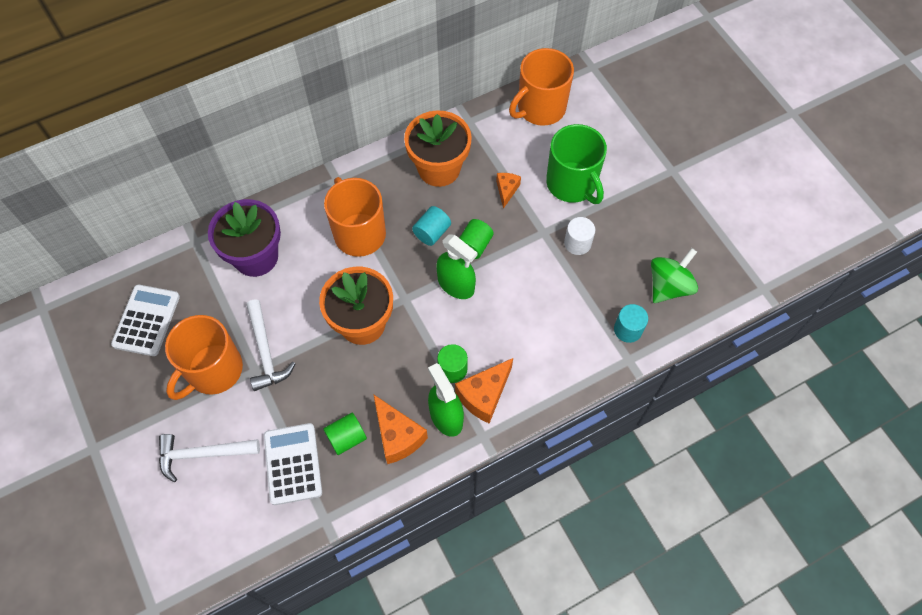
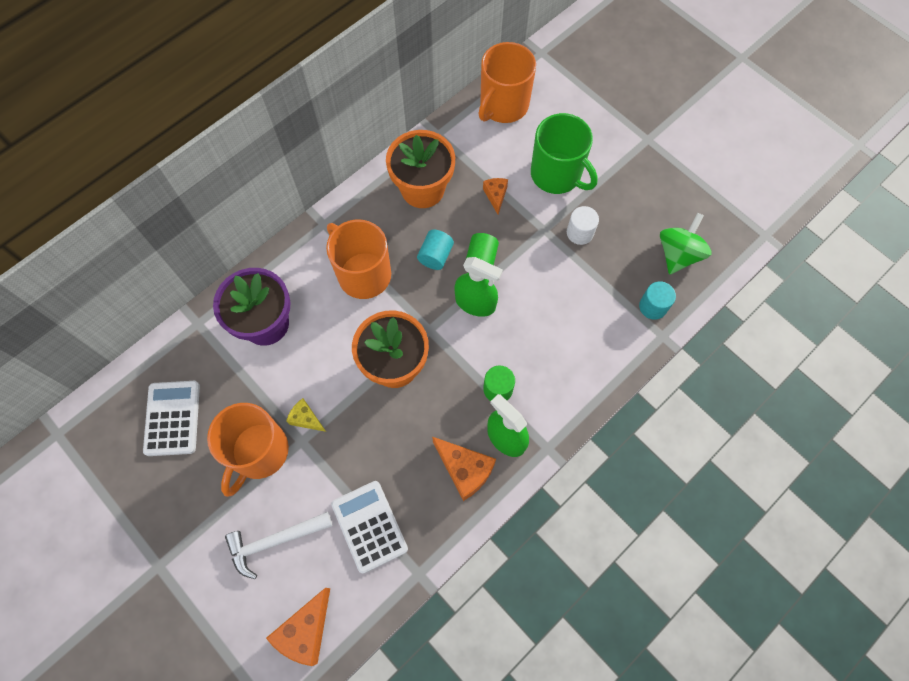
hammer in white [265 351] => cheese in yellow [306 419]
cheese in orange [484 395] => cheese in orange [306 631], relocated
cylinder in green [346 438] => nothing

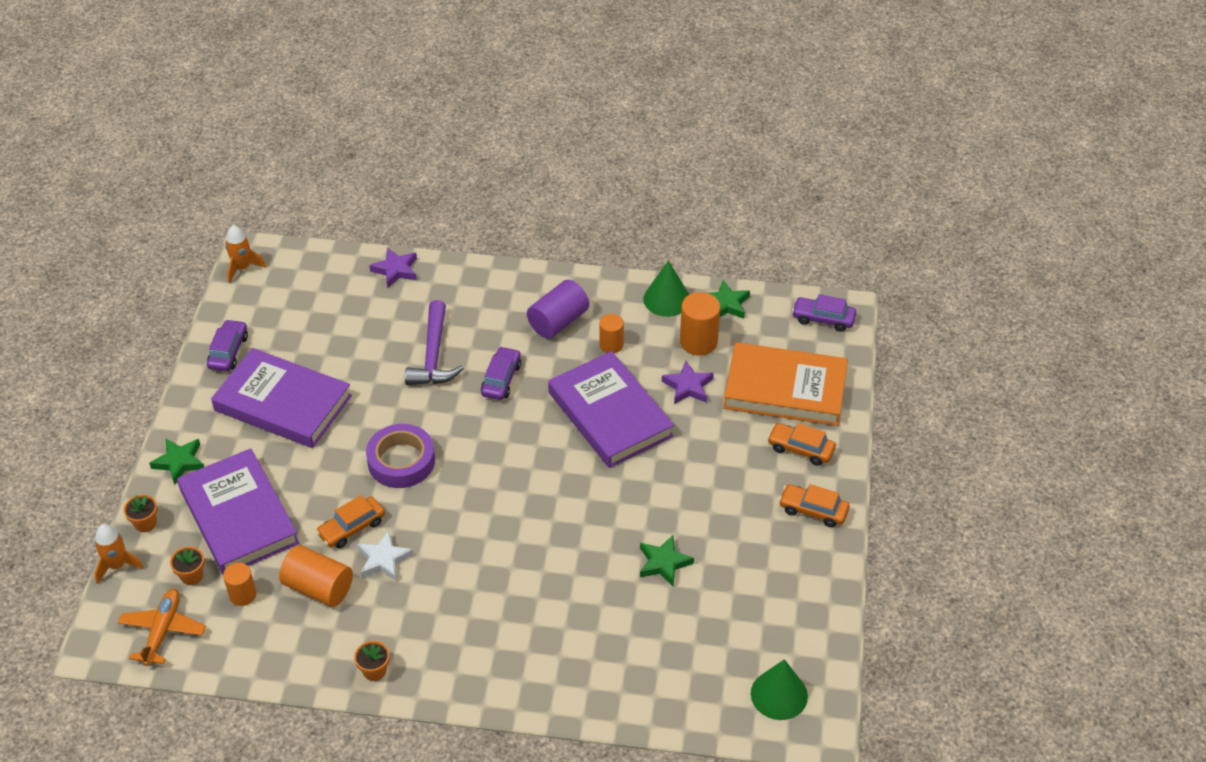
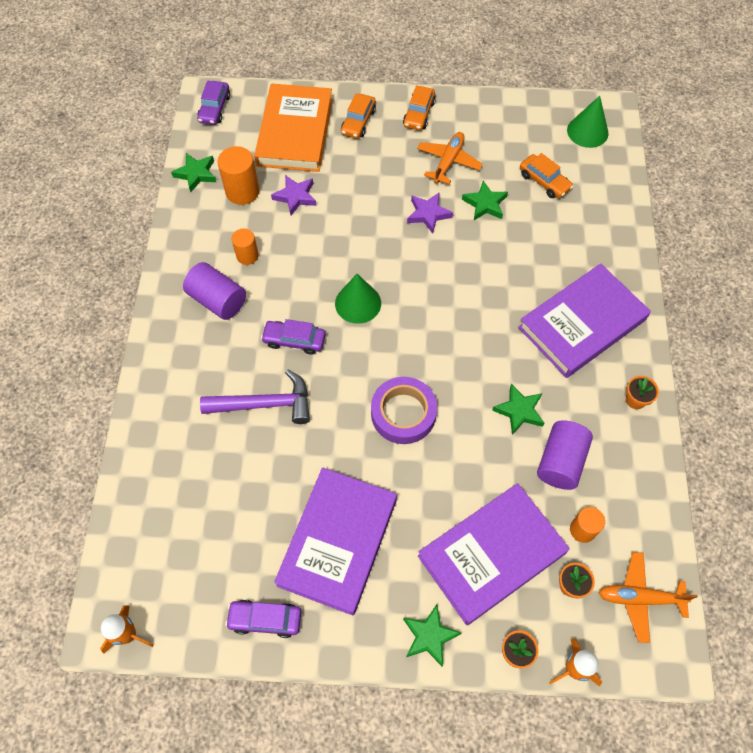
star in purple [396 270] => star in purple [428 214], relocated
cone in green [666 299] => cone in green [358 303], relocated
book in purple [610 414] => book in purple [582 323], relocated
car in orange [352 528] => car in orange [544 181], relocated
star in white [384 560] => star in green [519 411]
cylinder in orange [318 587] => cylinder in purple [560 462]
nothing => plane in orange [448 162]

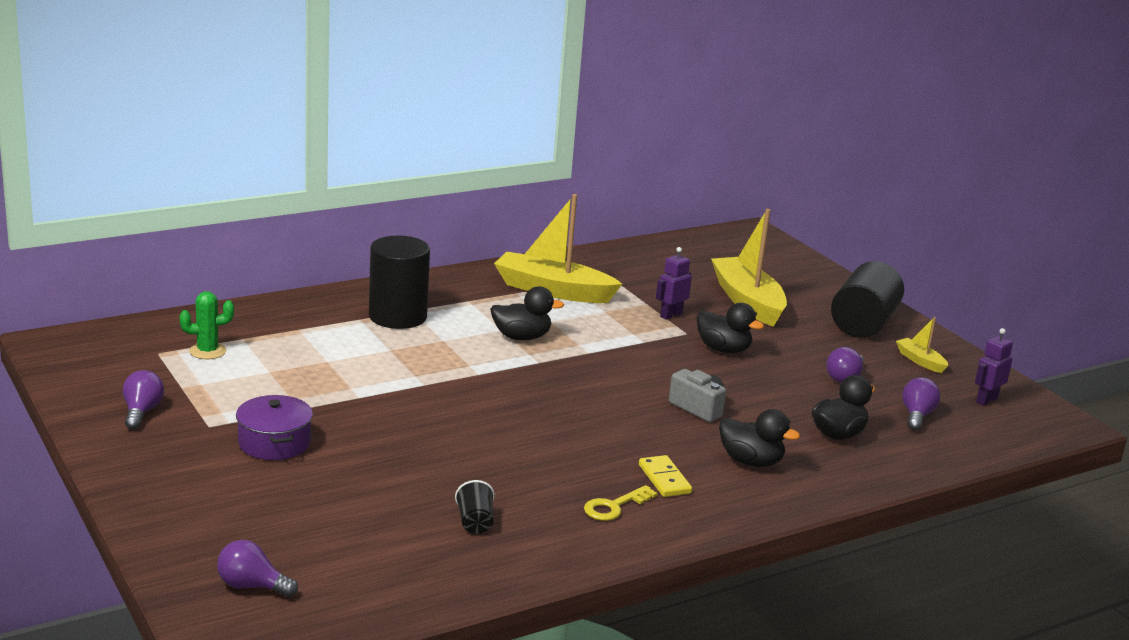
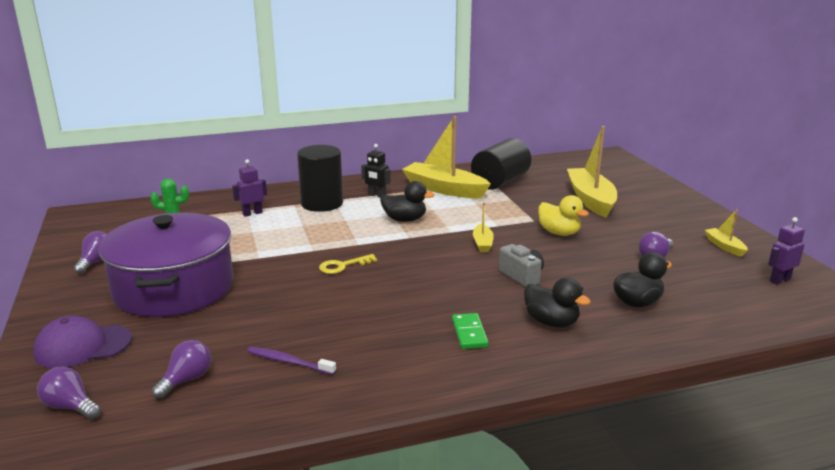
robot in purple [671 315] => robot in purple [252 213], relocated
cylinder in black [863 324] => cylinder in black [500 181], relocated
duck in black [723 349] => duck in yellow [559 233]
light bulb in purple [917 415] => light bulb in purple [186 380], relocated
pot in purple [274 443] => pot in purple [174 288], x2.12
domino in yellow [664 479] => domino in green [469 333]
cup in black [475 522] => toothbrush in purple [289 362]
key in yellow [614 507] => key in yellow [343 266], relocated
nothing => robot in black [377 195]
nothing => boat in yellow [482 243]
nothing => cap in purple [83 346]

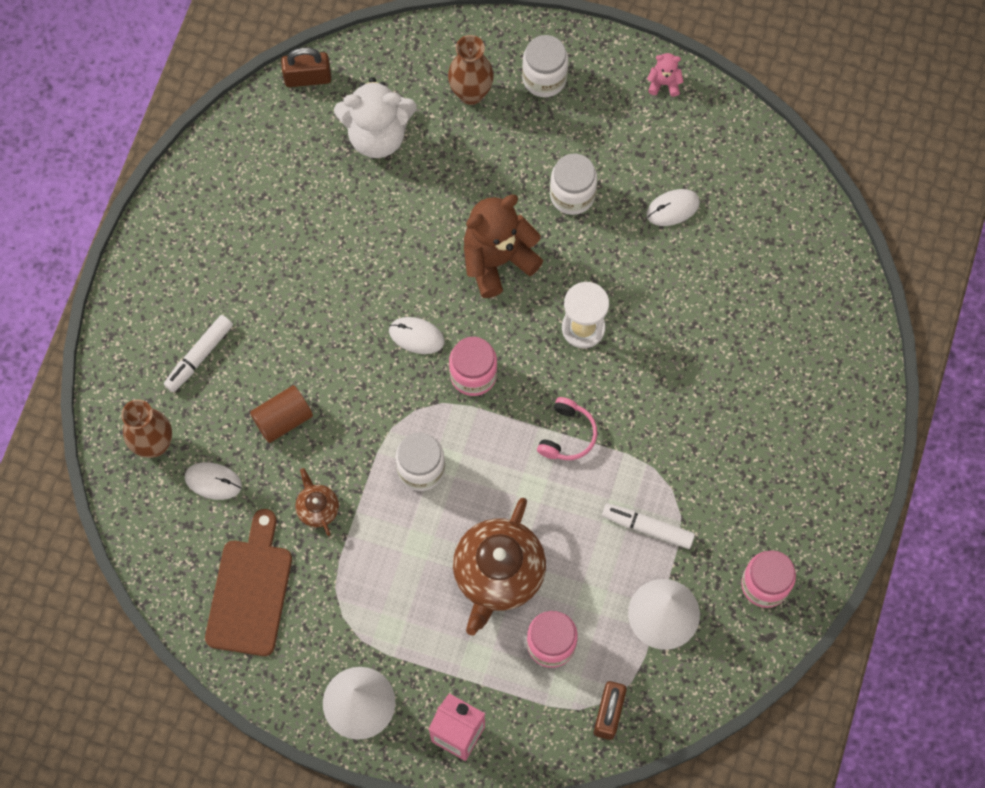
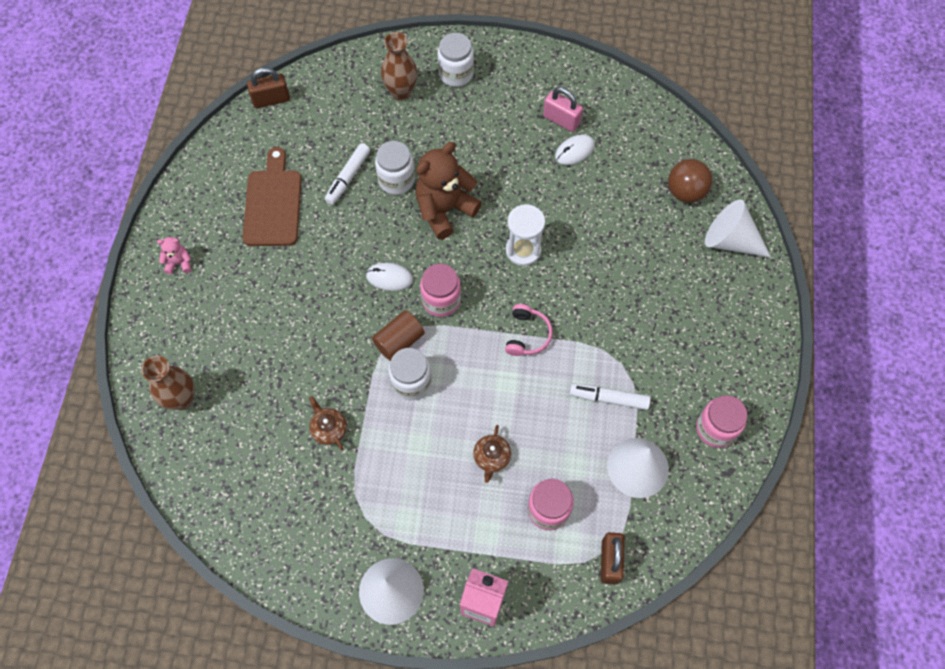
teddy bear in pink [664 83] => teddy bear in pink [179 263], relocated
teddy bear in white [377 135] => nothing
jar in white [572 195] => jar in white [396 180], relocated
marker in white [199 356] => marker in white [348 177], relocated
cylinder in brown [283 419] => cylinder in brown [399 341], relocated
mouse in white [213 481] => nothing
teapot in brown [498 573] => teapot in brown [491 457], x0.48
cutting board in brown [250 591] => cutting board in brown [273 203], relocated
nothing => padlock in pink [561 120]
nothing => ball in brown [685 192]
nothing => cone in white [730 241]

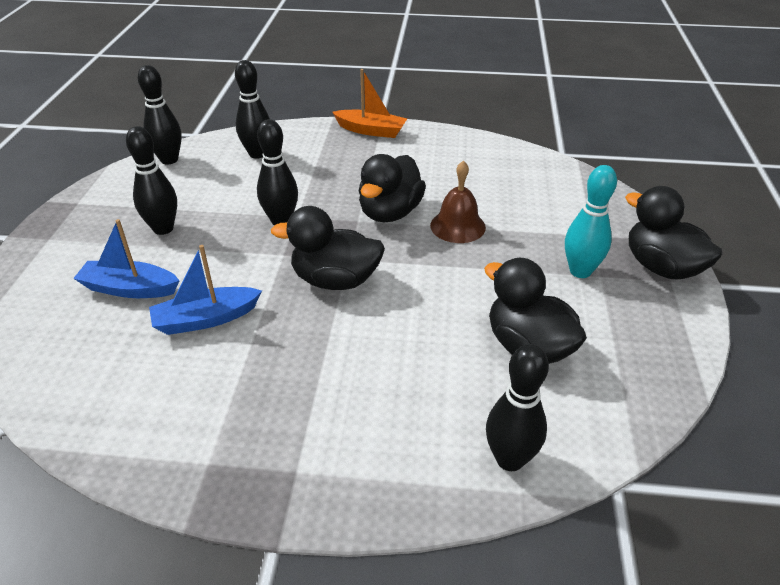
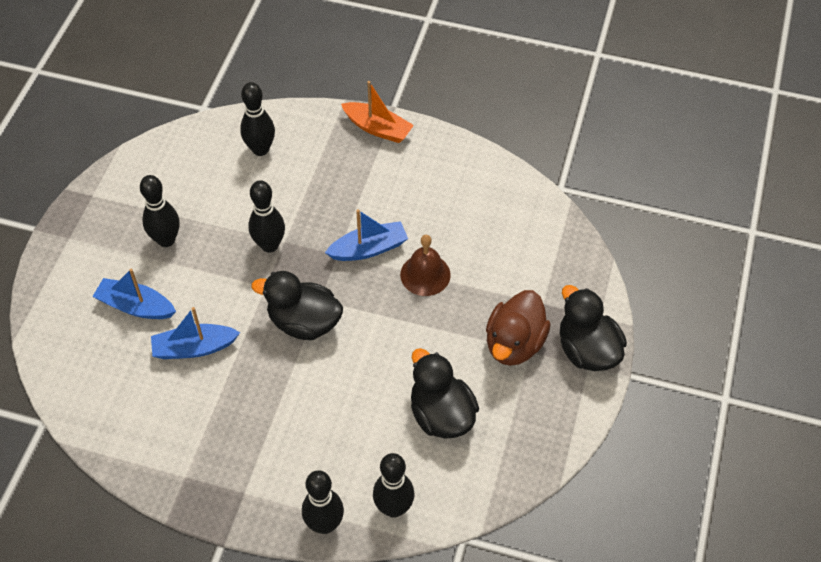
bowling pin in black [169 160] => bowling pin in black [324 524], relocated
duck in black [390 213] => boat in blue [368 249]
bowling pin in turquoise [580 271] => duck in brown [514 344]

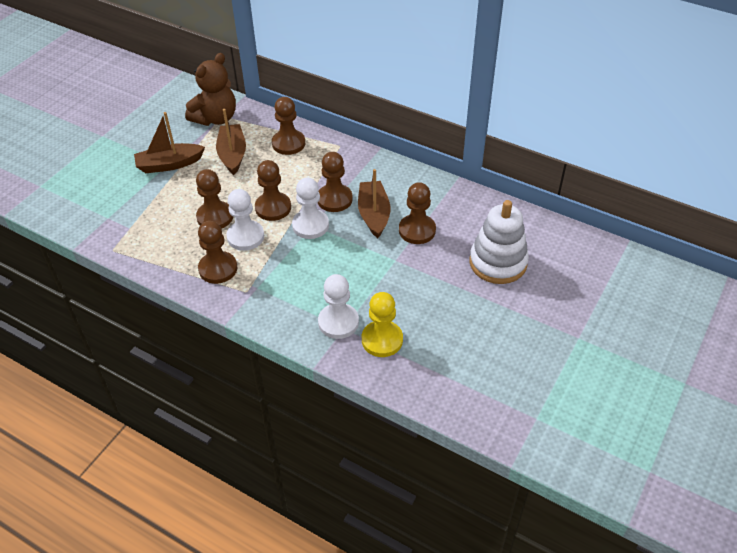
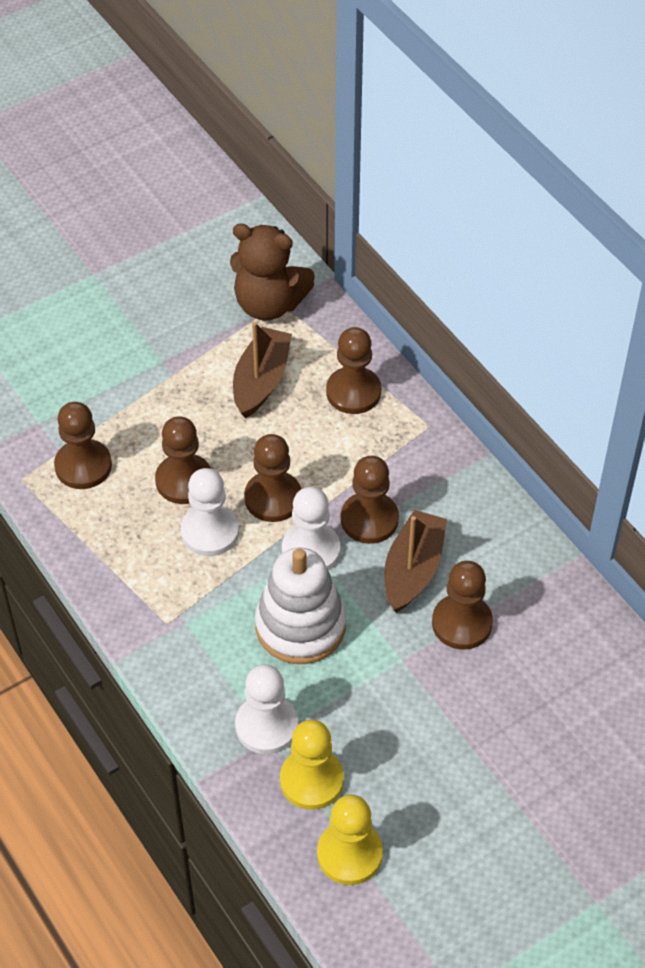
teddy bear in brown [215 118] => teddy bear in brown [269 304], 45 degrees clockwise
boat in brown [169 164] => nothing
stacking toy in white [498 262] => stacking toy in white [300 626], relocated
pawn in brown [218 269] => pawn in brown [83 466], relocated
nothing => pawn in yellow [349 854]

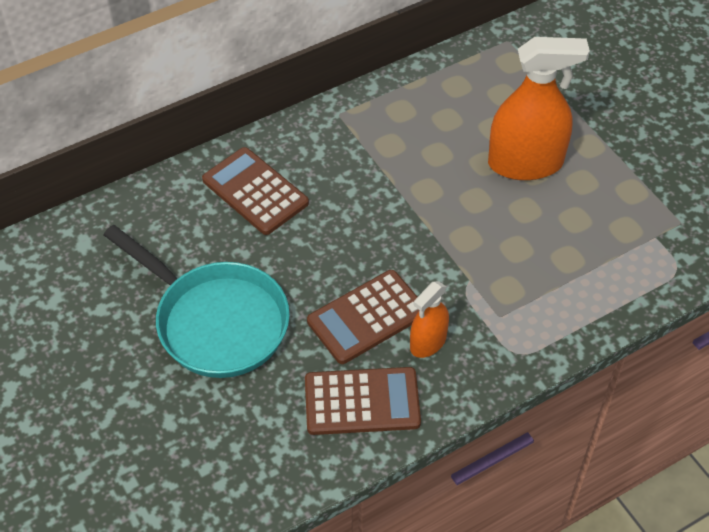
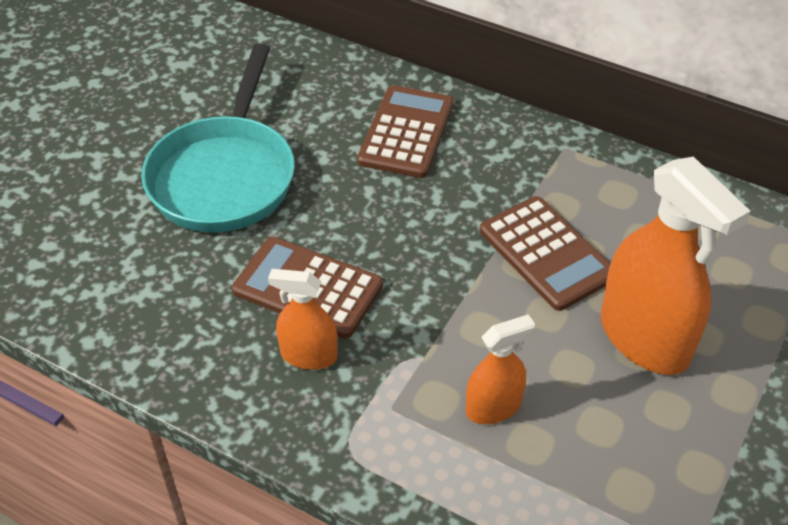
calculator in brown [362 401] => calculator in brown [546 253], relocated
nothing => spray bottle in orange [493 407]

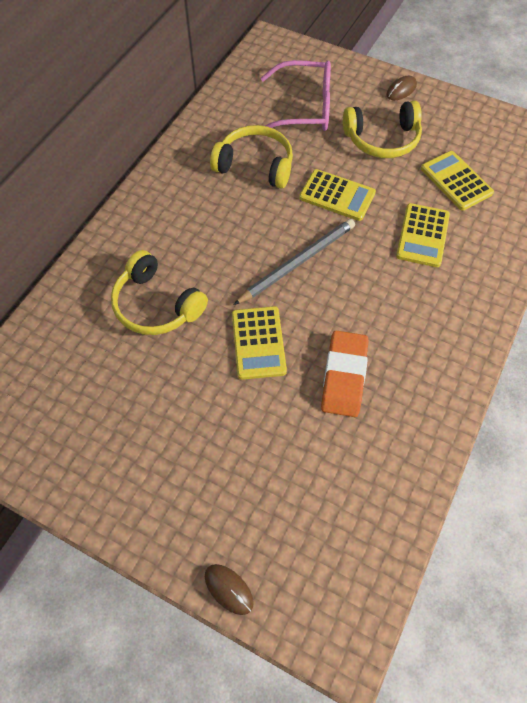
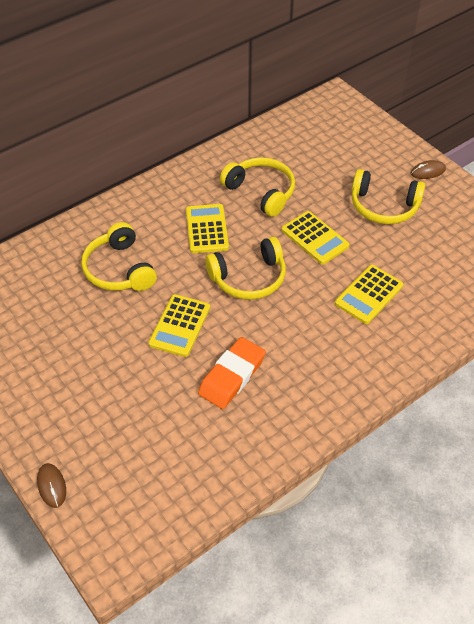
glasses in pink [304 108] => nothing
calculator in yellow [456 181] => calculator in yellow [207 229], relocated
pencil in grey [298 262] => headphones in yellow [249 278]

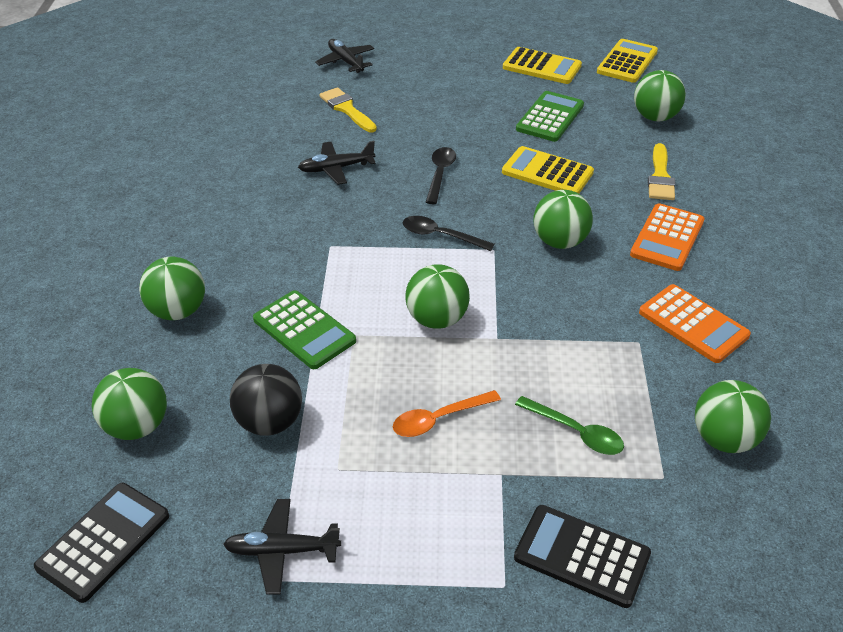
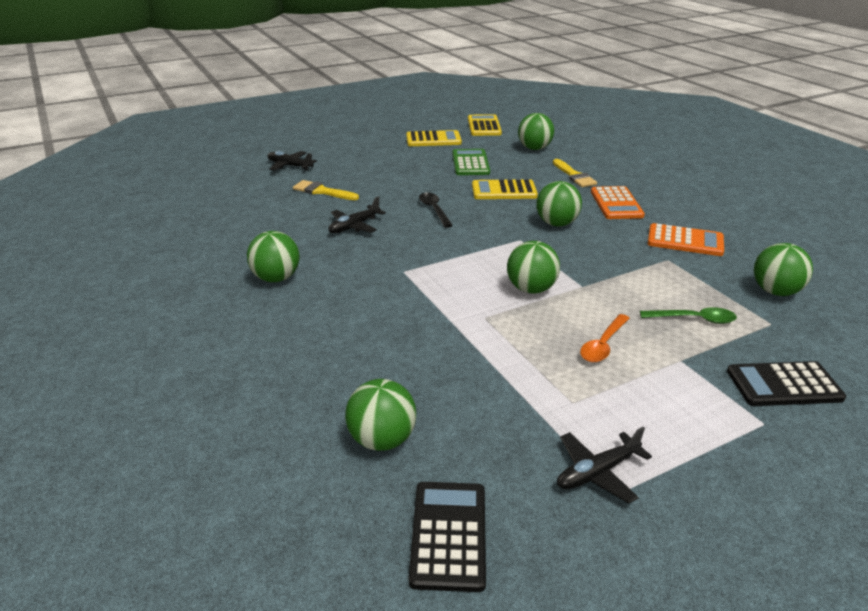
spoon in black [440 236] => nothing
ball in green [178 311] => ball in green [276 278], relocated
calculator in green [304 330] => nothing
ball in black [269 422] => nothing

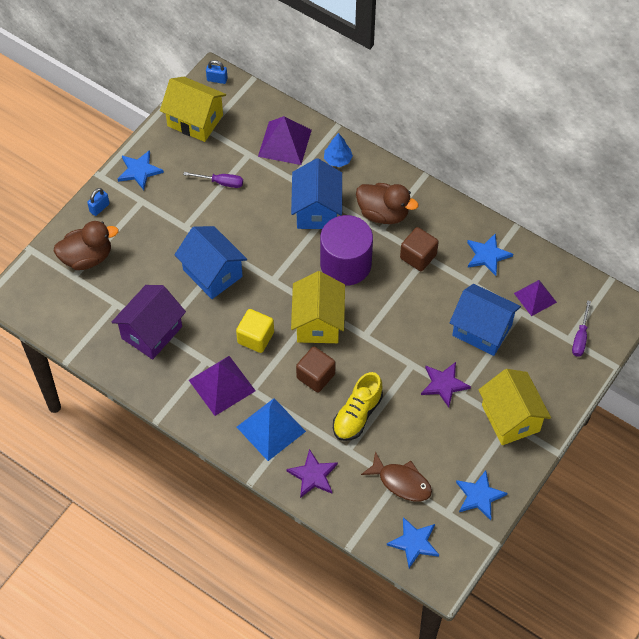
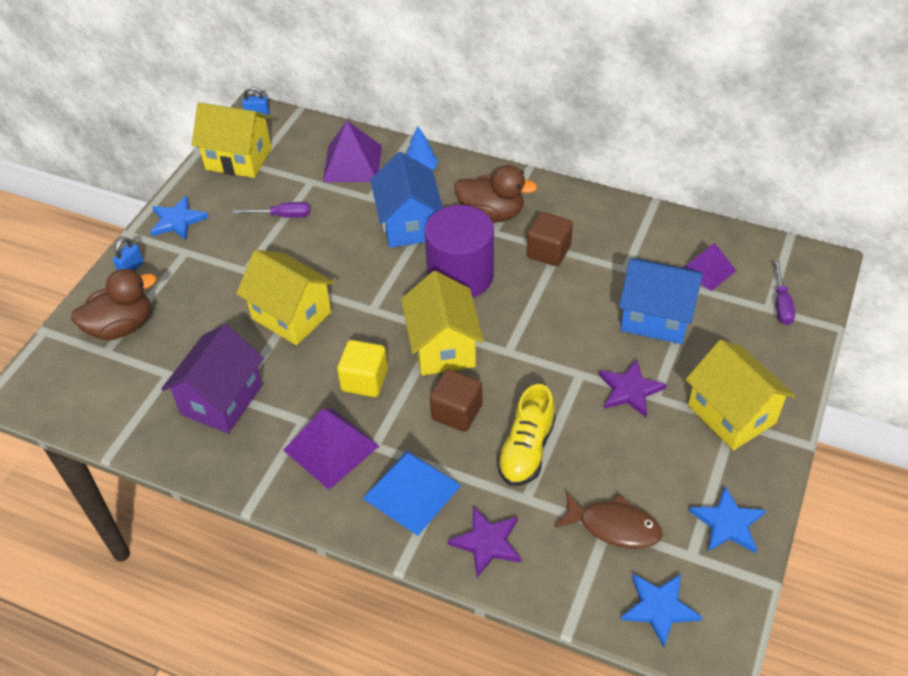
house in blue [212 273] => house in yellow [291 315]
star in blue [487 255] => nothing

